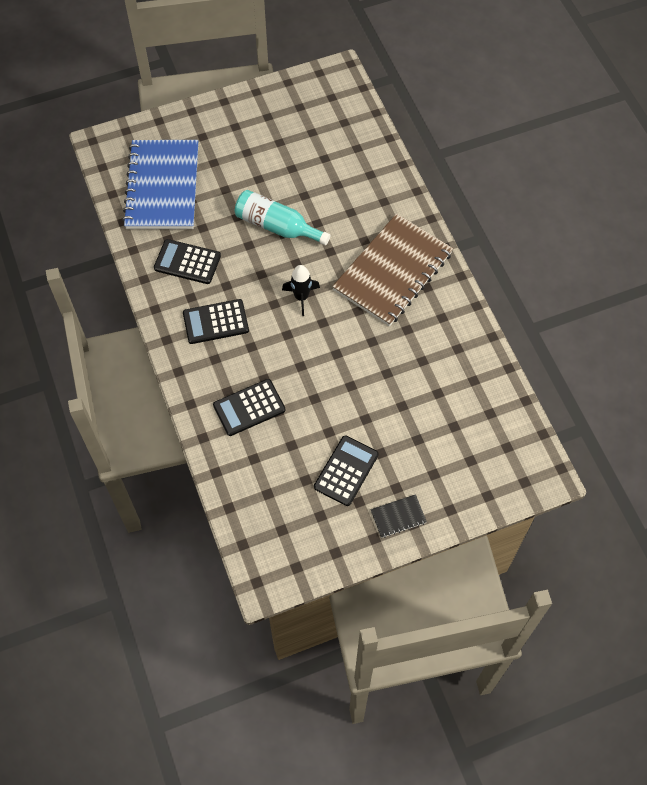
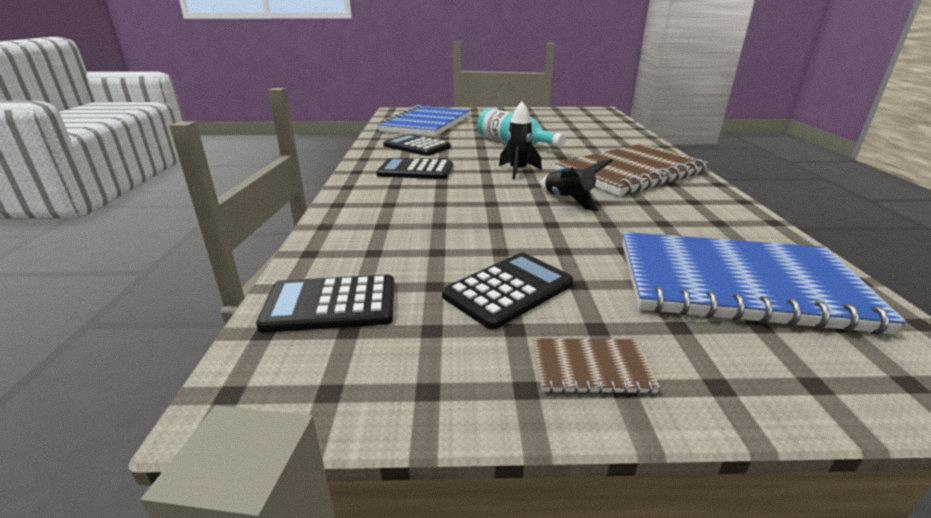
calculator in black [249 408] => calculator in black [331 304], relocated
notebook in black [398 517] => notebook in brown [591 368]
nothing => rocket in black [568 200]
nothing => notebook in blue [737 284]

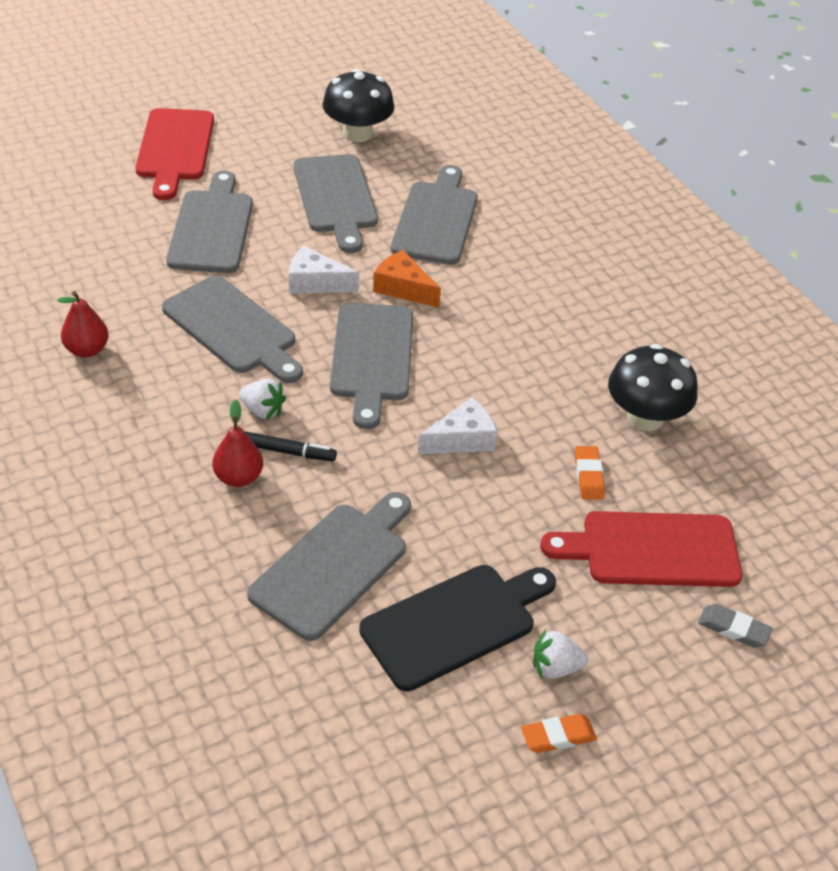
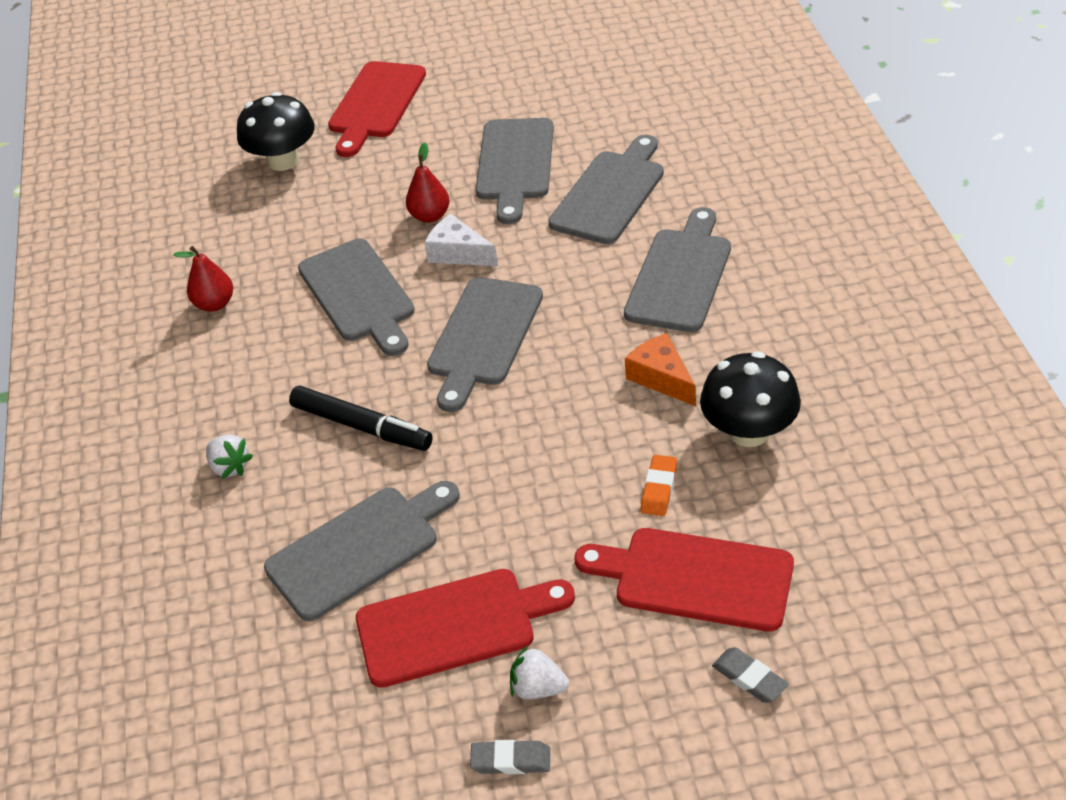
mushroom in black [357 133] => mushroom in black [283 160], relocated
cutting board in grey [212 228] => cutting board in grey [680 276], relocated
cheese in orange [403 288] => cheese in orange [661 378], relocated
strawberry in white [262 410] => strawberry in white [230 467], relocated
cheese in white [462 439] => nothing
pear in red [238 477] => pear in red [430 216], relocated
marker in black [288 451] => marker in black [362 426], x1.62
cutting board in black [454 623] => cutting board in red [454 625]
eraser in orange [558 736] => eraser in grey [511 760]

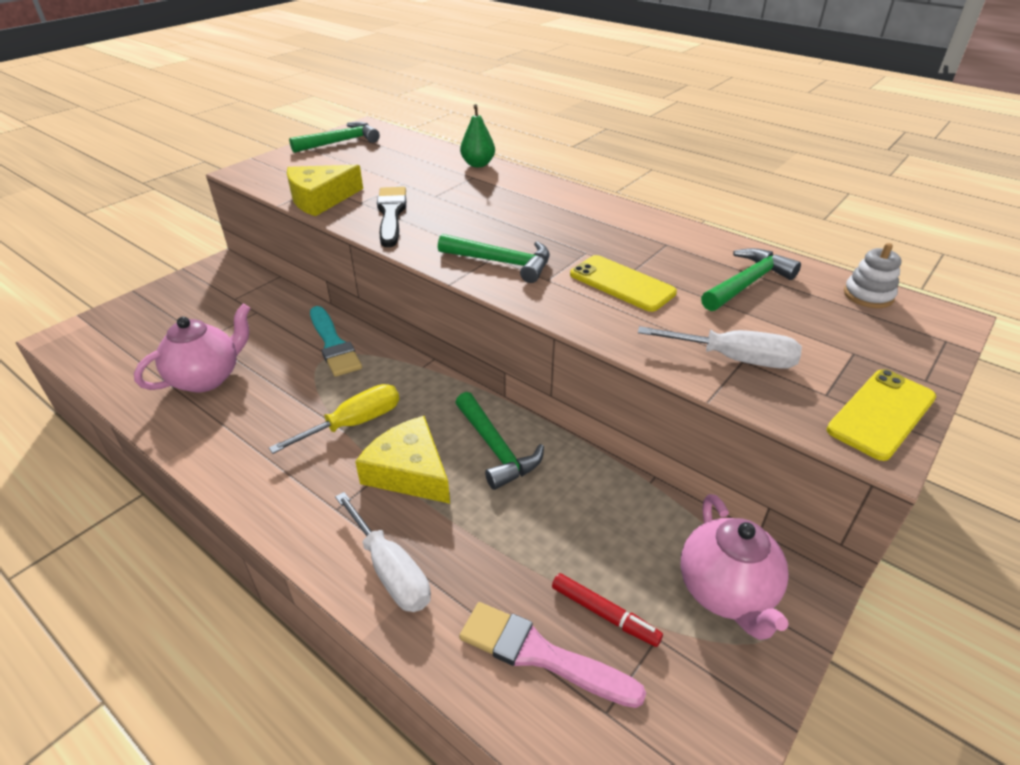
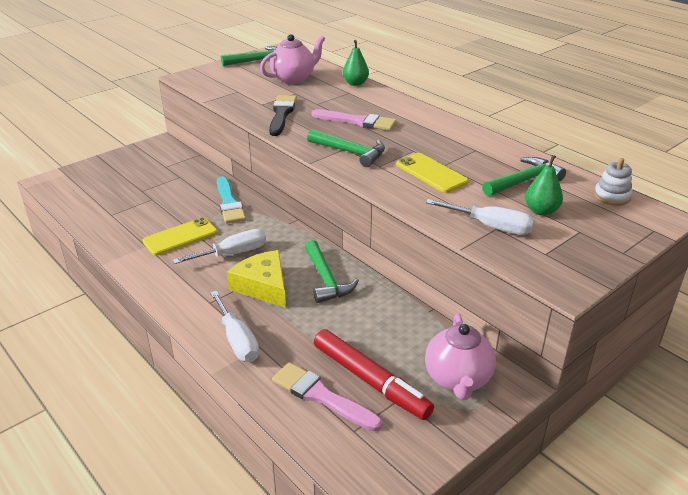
cheese in yellow [320 199] => nothing
teapot in pink [207 378] => teapot in pink [293 79], relocated
phone in yellow [881 414] => phone in yellow [180 237], relocated
screwdriver in yellow [354 423] => screwdriver in white [233 254]
marker in red [604 614] => marker in red [370 381], x1.86
nothing => brush in pink [357 121]
nothing => pear in green [541 211]

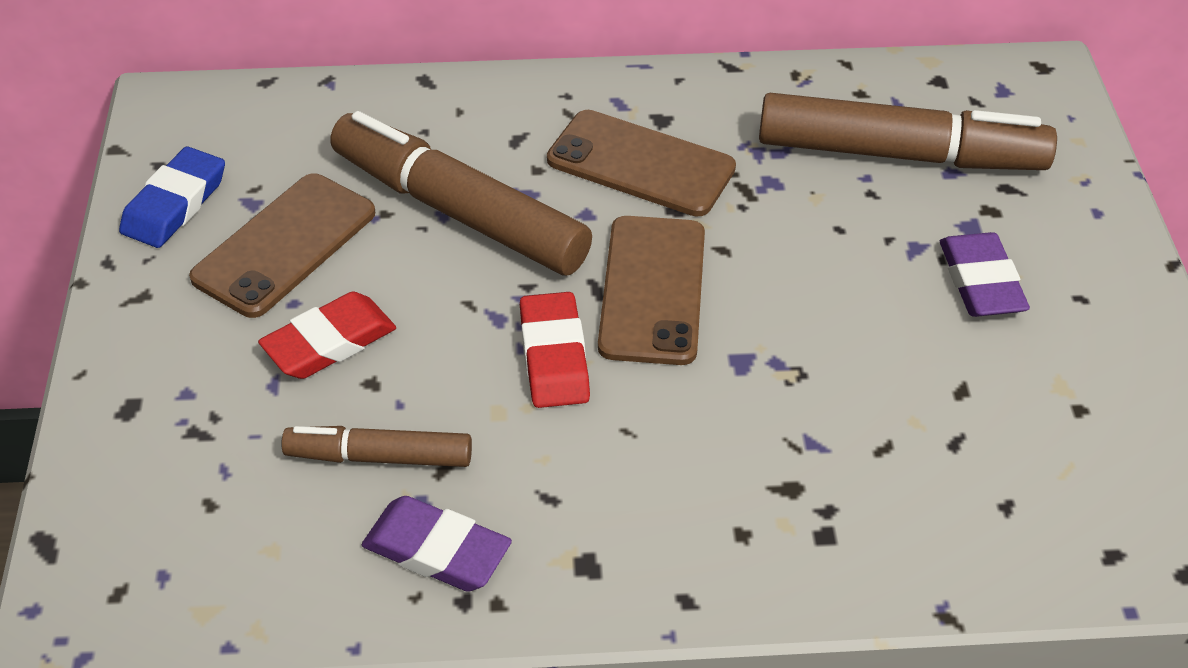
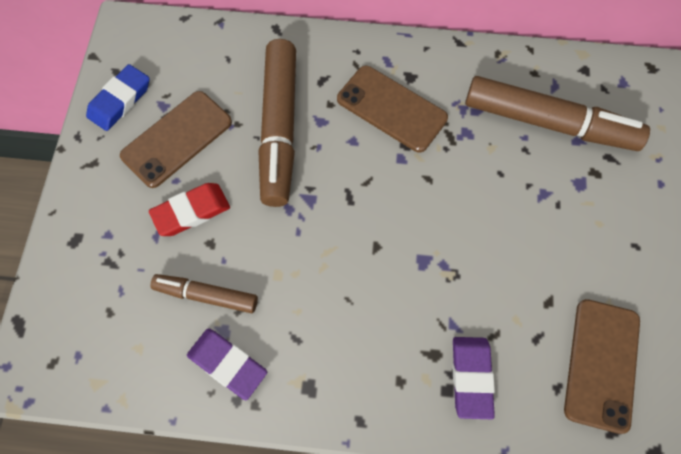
marker in brown [459 211] => marker in brown [279 129], 135 degrees counterclockwise
phone in brown [652 290] => phone in brown [601 364], relocated
eraser in purple [980 282] => eraser in purple [471 377], relocated
eraser in red [554 356] => nothing

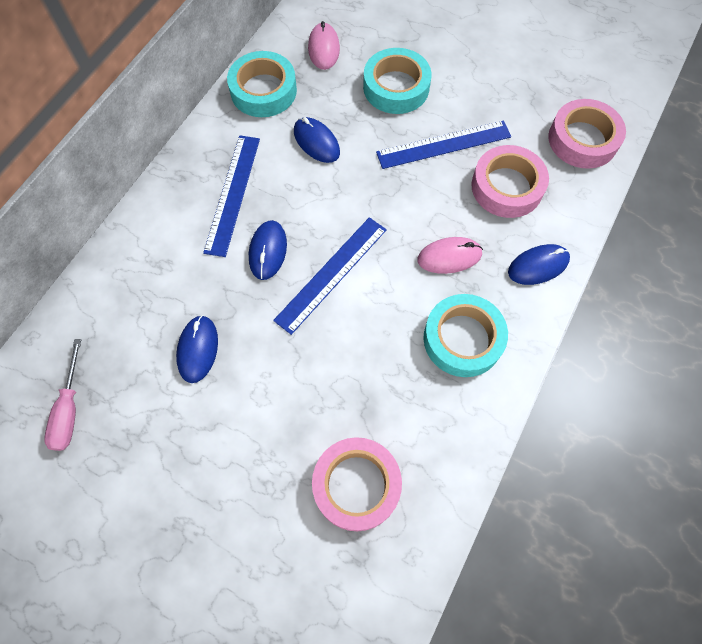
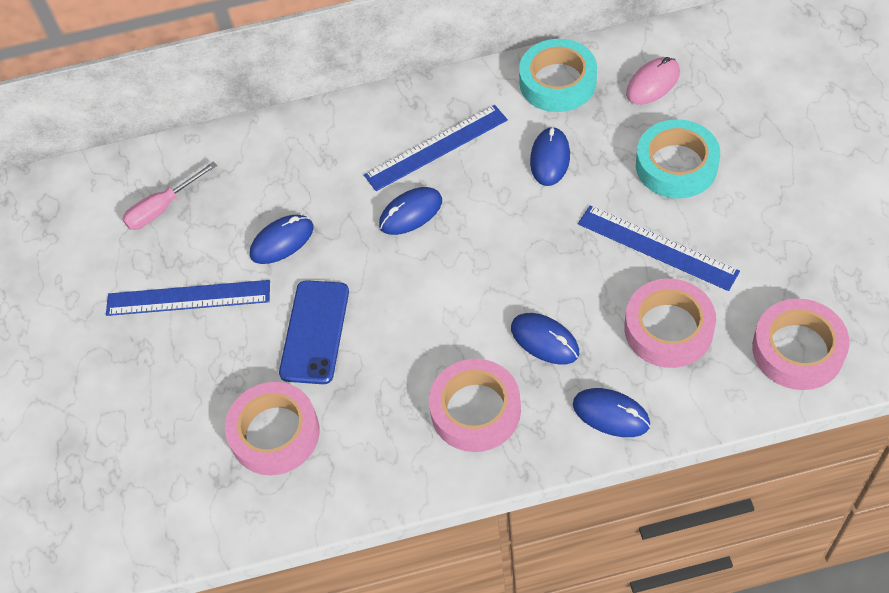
ruler in blue [331 274] => ruler in blue [188 298], relocated
mouse in pink [449 257] => mouse in blue [544 340]
tape in turquoise [463 339] => tape in pink [475 410]
nothing => phone in blue [315 332]

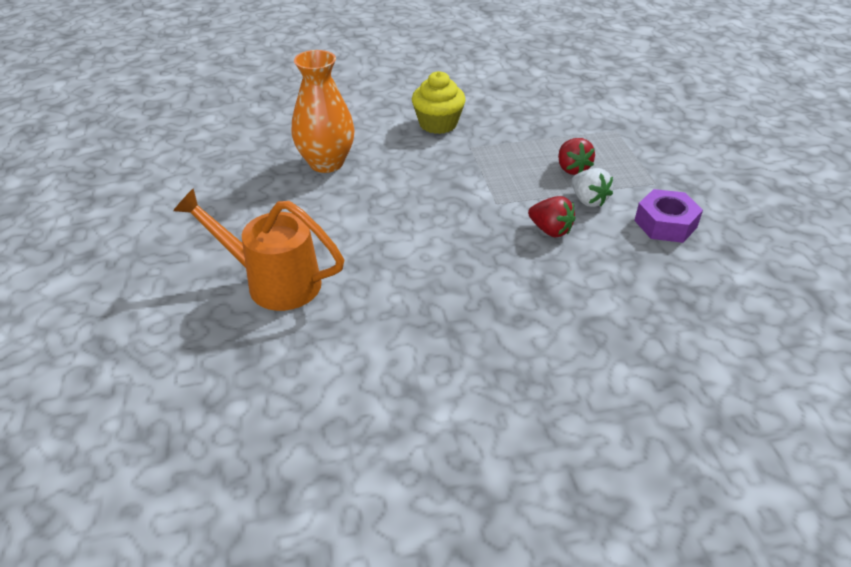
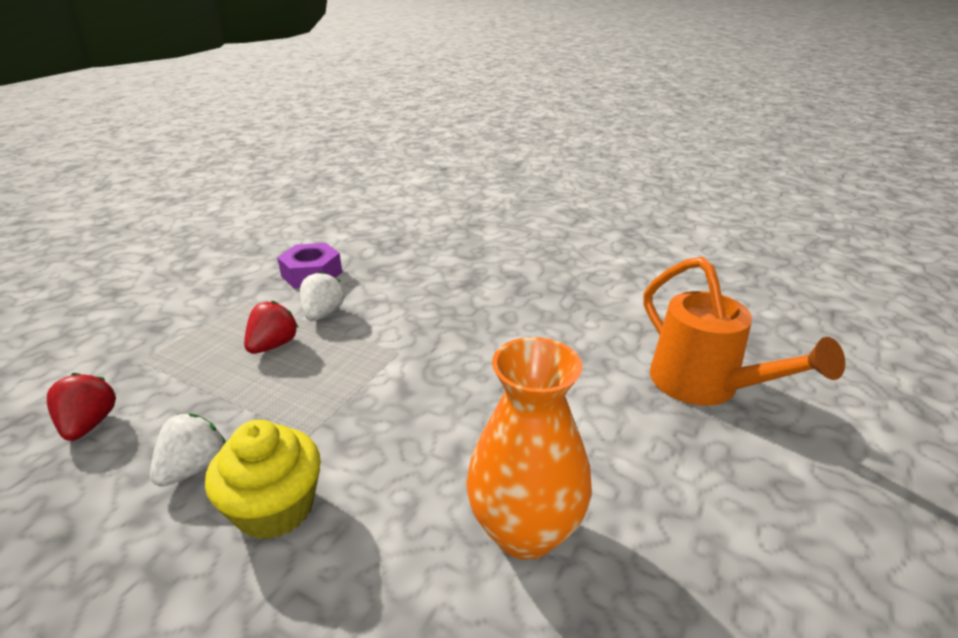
strawberry in red [550 230] => strawberry in red [89 425], relocated
nothing => strawberry in white [194 468]

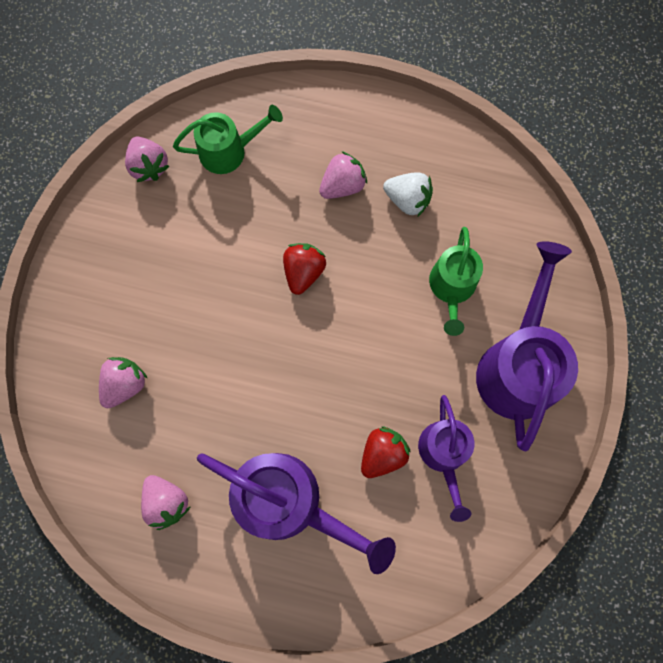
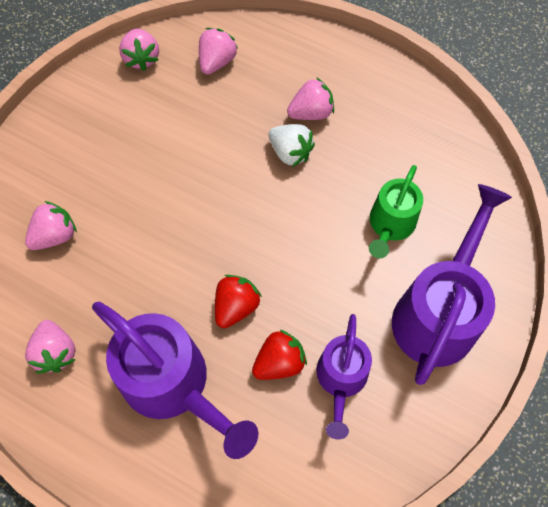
watering can in green [229 151] => strawberry in pink [217 62]
strawberry in white [407 200] => strawberry in white [290 152], relocated
strawberry in red [303 272] => strawberry in red [236 306], relocated

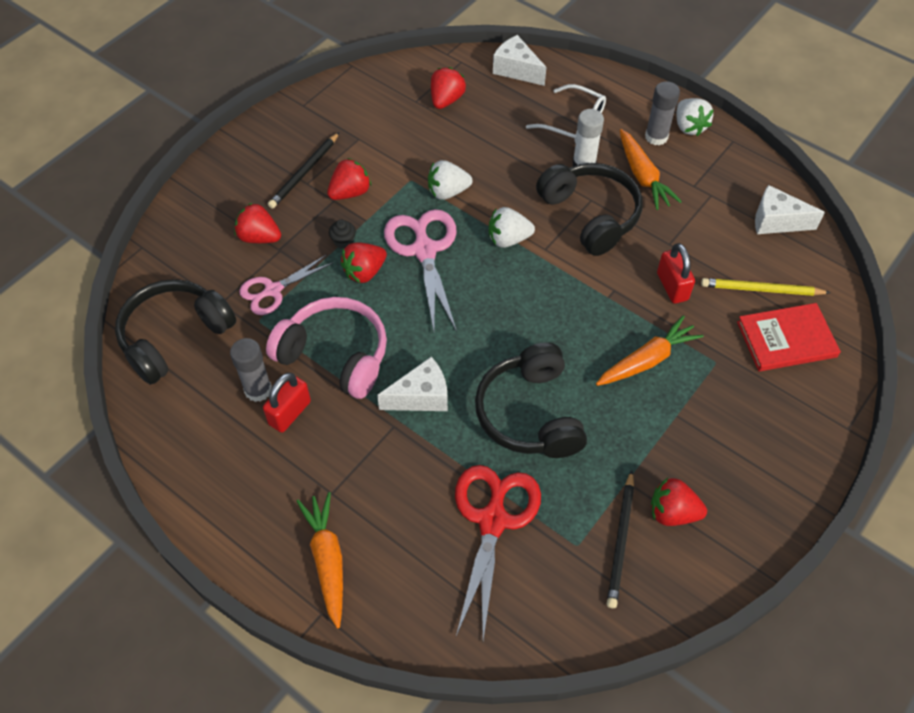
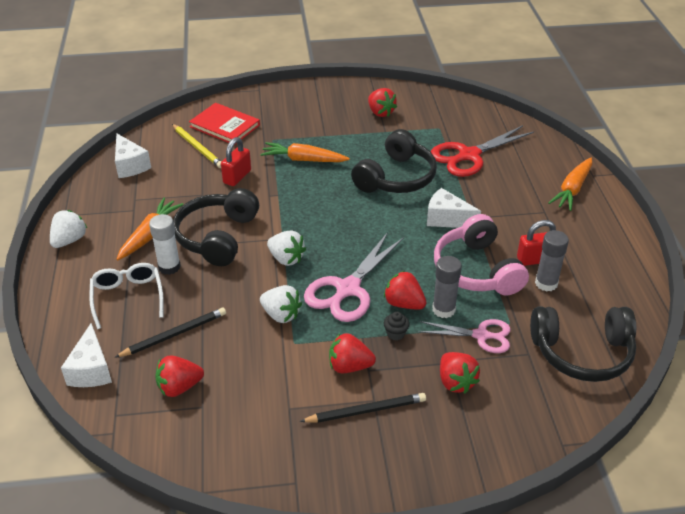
glue stick in grey [656 137] => glue stick in grey [443 309], relocated
strawberry in red [364 272] => strawberry in red [404 303], 150 degrees counterclockwise
pencil in black [621 541] => pencil in black [174 334], relocated

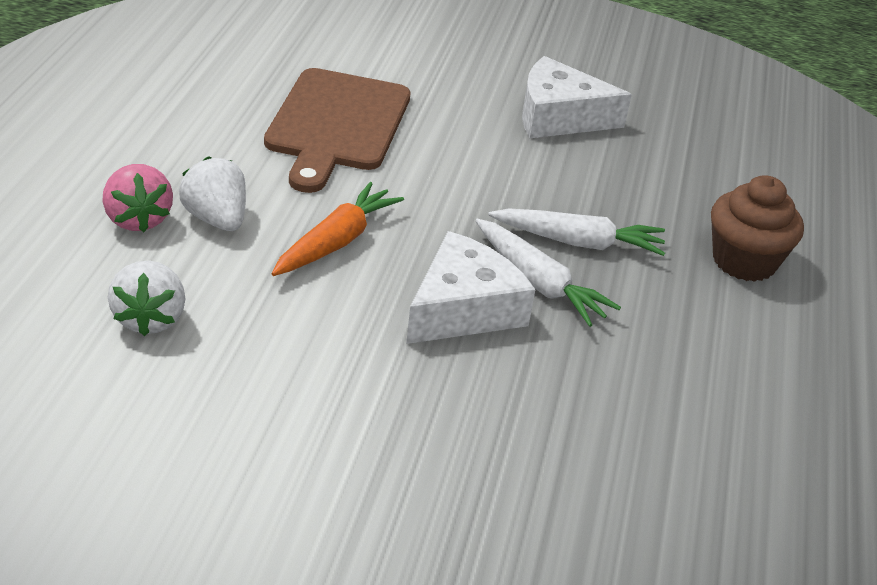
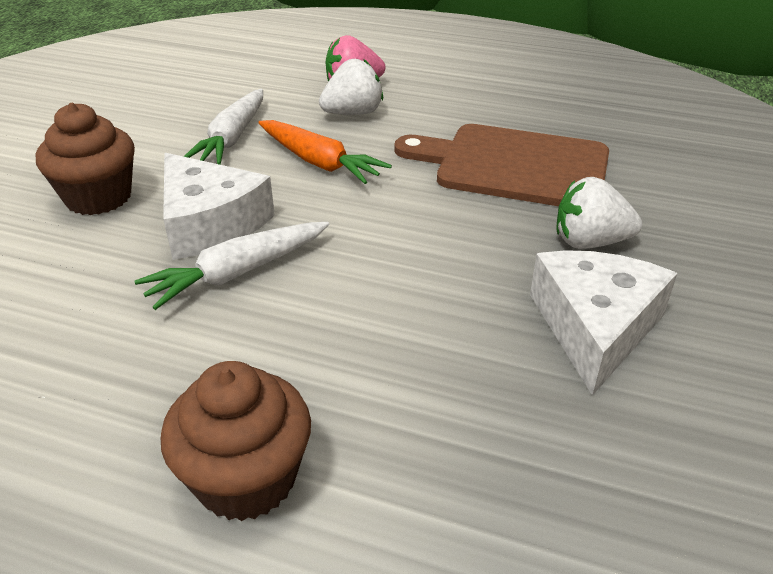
carrot in white [578 242] => carrot in white [232 138], relocated
strawberry in white [150 319] => strawberry in white [589 242], relocated
nothing => cupcake in brown [98 197]

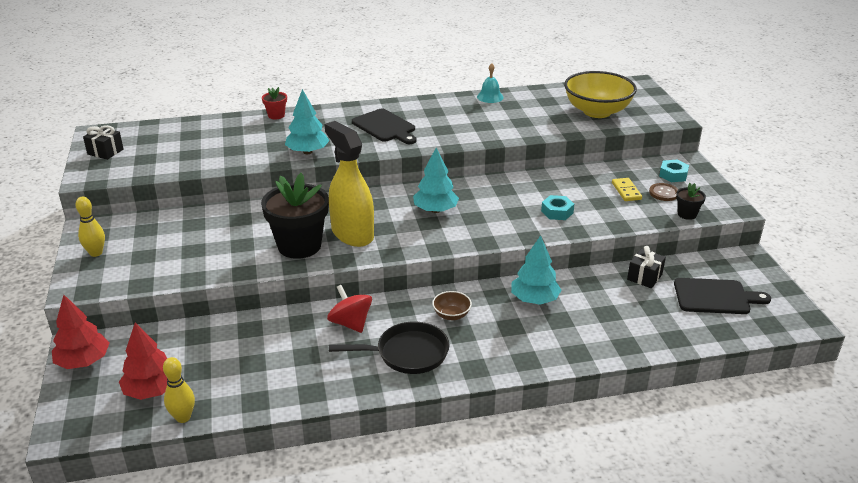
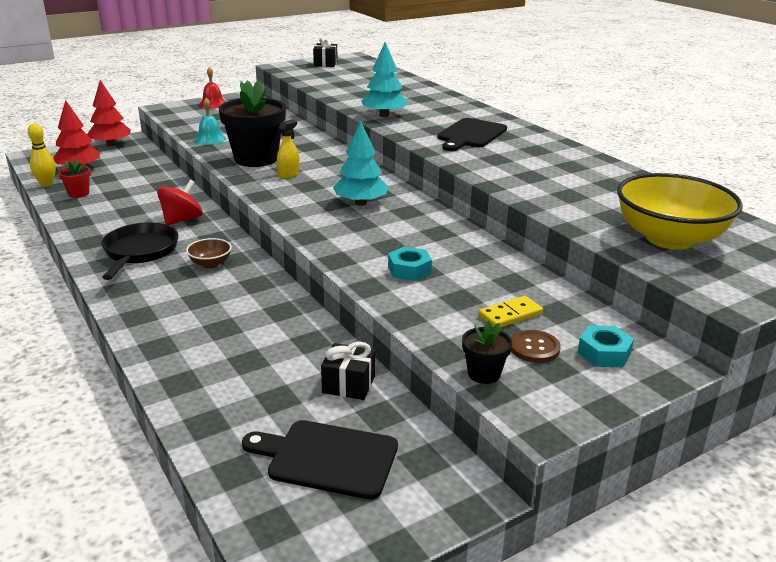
bell in turquoise [490 97] => bell in turquoise [210 139], relocated
flower pot in red [276 115] => flower pot in red [78 194], relocated
spray bottle in yellow [352 234] => spray bottle in yellow [288 175], x0.44
bowling pin in yellow [96 253] => bell in red [213 104]
tree in turquoise [534 299] => nothing
cutting board in black [715 297] => cutting board in black [327 458], 120 degrees clockwise
pan in black [407 353] => pan in black [140 252], 150 degrees counterclockwise

